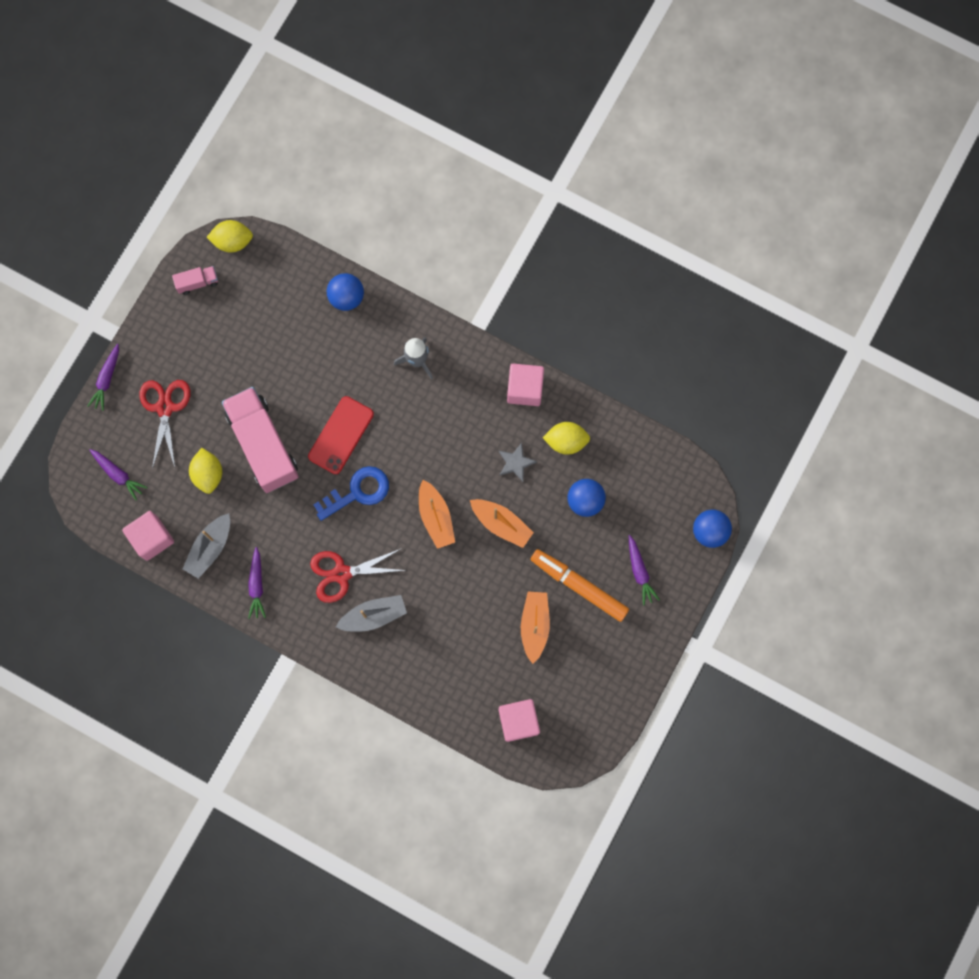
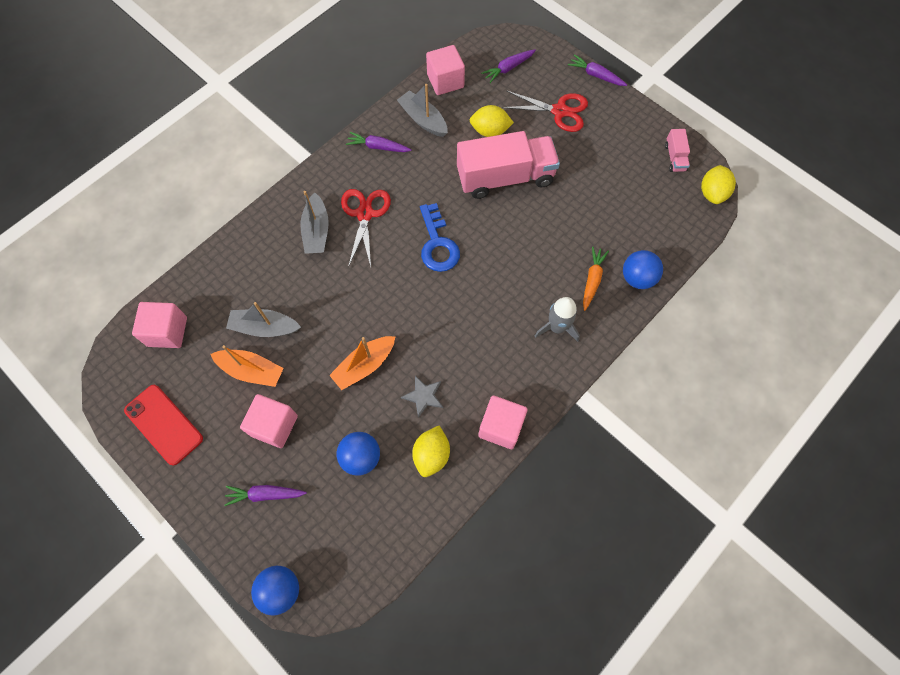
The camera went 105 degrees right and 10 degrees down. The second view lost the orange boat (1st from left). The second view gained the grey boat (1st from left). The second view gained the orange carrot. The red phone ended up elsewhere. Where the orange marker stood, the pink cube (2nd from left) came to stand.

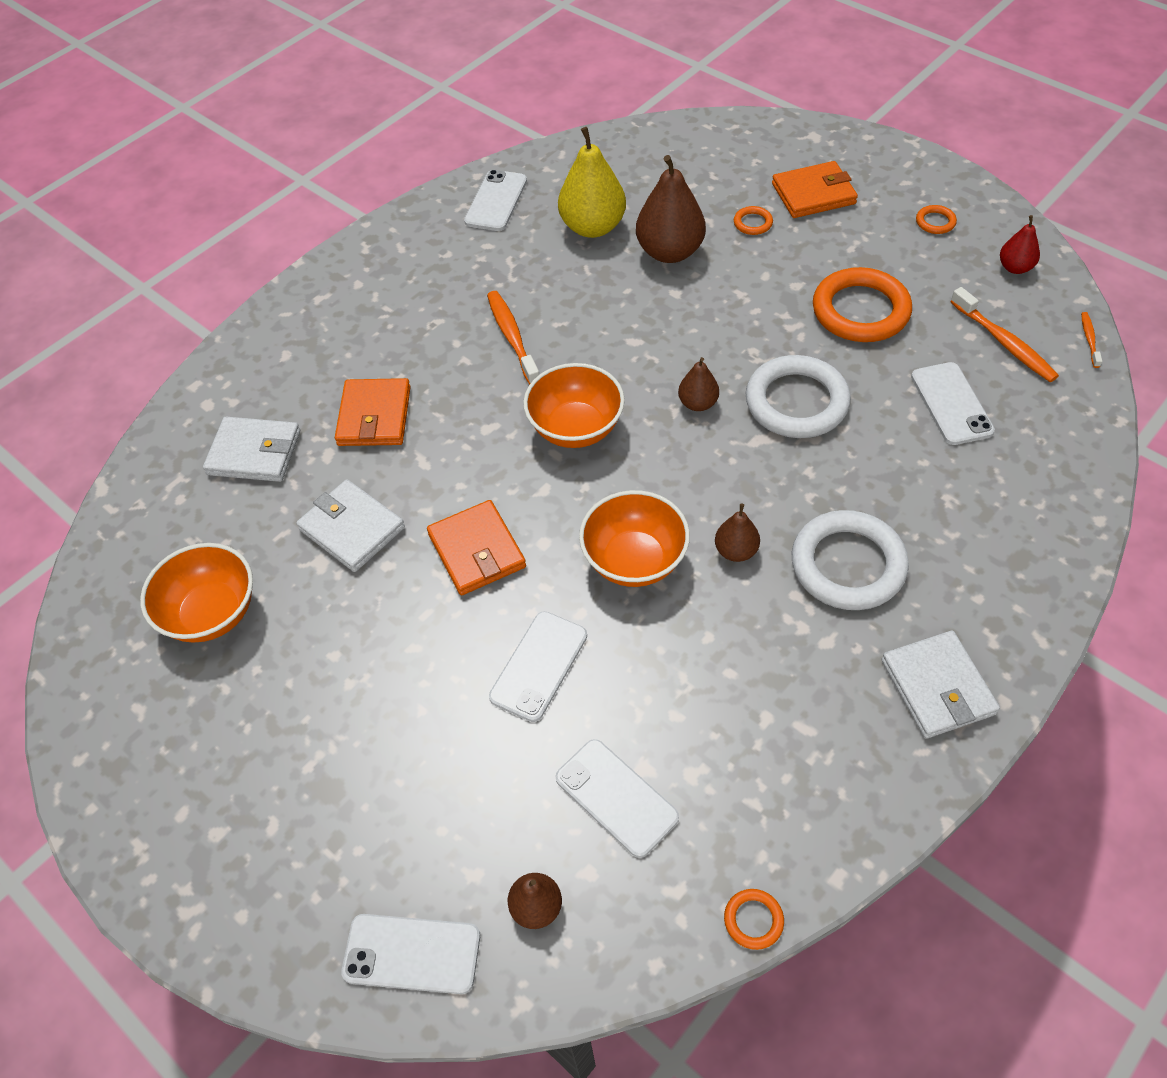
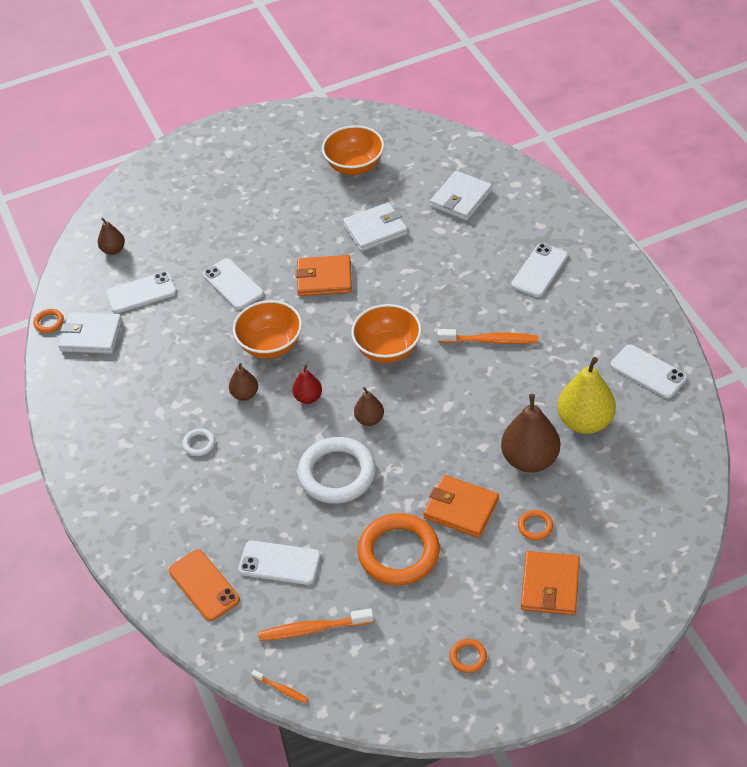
The camera went 115 degrees right and 5 degrees down. The second view gained the orange phone. The orange wallet (1st from left in the first image) ended up elsewhere. The white phone (1st from left in the first image) ended up elsewhere. The white wallet (3rd from left in the first image) ended up elsewhere. The red pear ended up elsewhere. The size of the white ring (2nd from left in the first image) changed by a factor of 0.43.

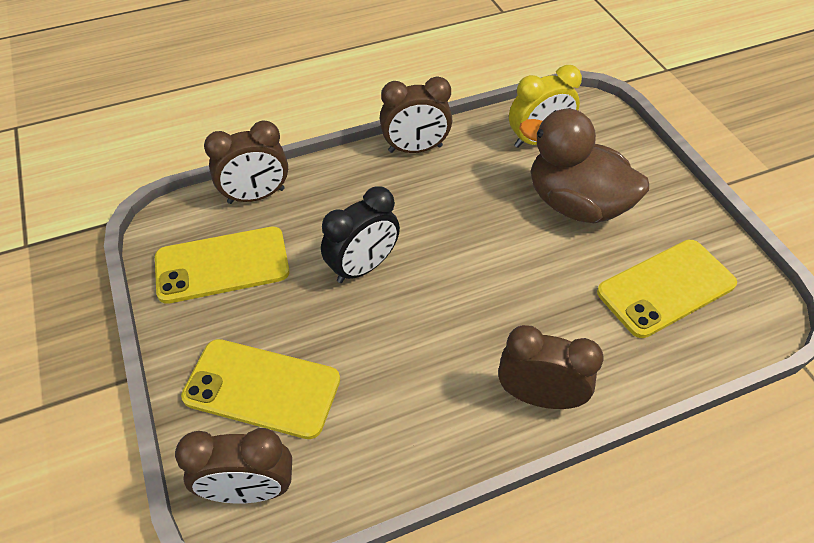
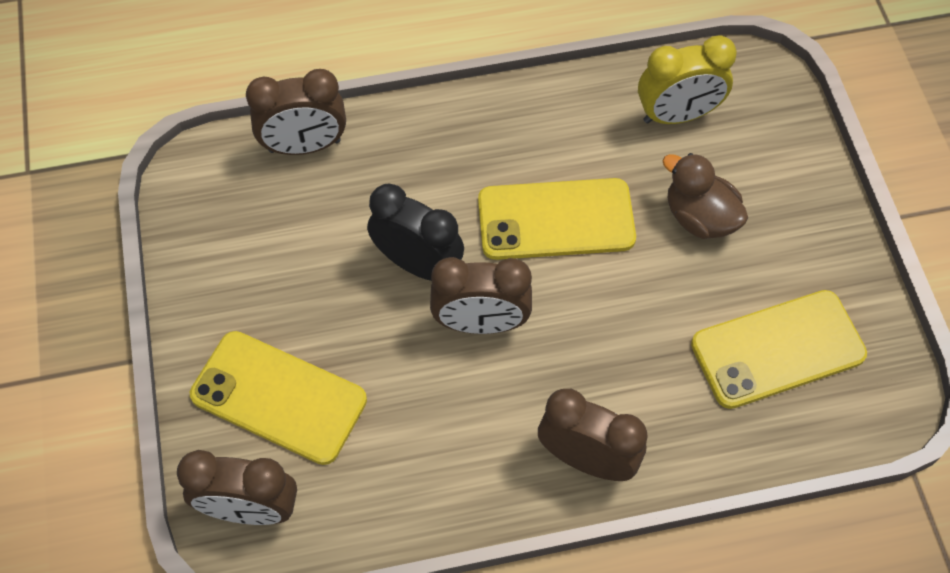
The camera went 10 degrees right and 10 degrees up. The yellow phone (1st from left in the first image) ended up elsewhere. The brown clock (3rd from left) ended up elsewhere. The black clock ended up facing another way, 120 degrees counterclockwise from before. The size of the brown duck changed by a factor of 0.60.

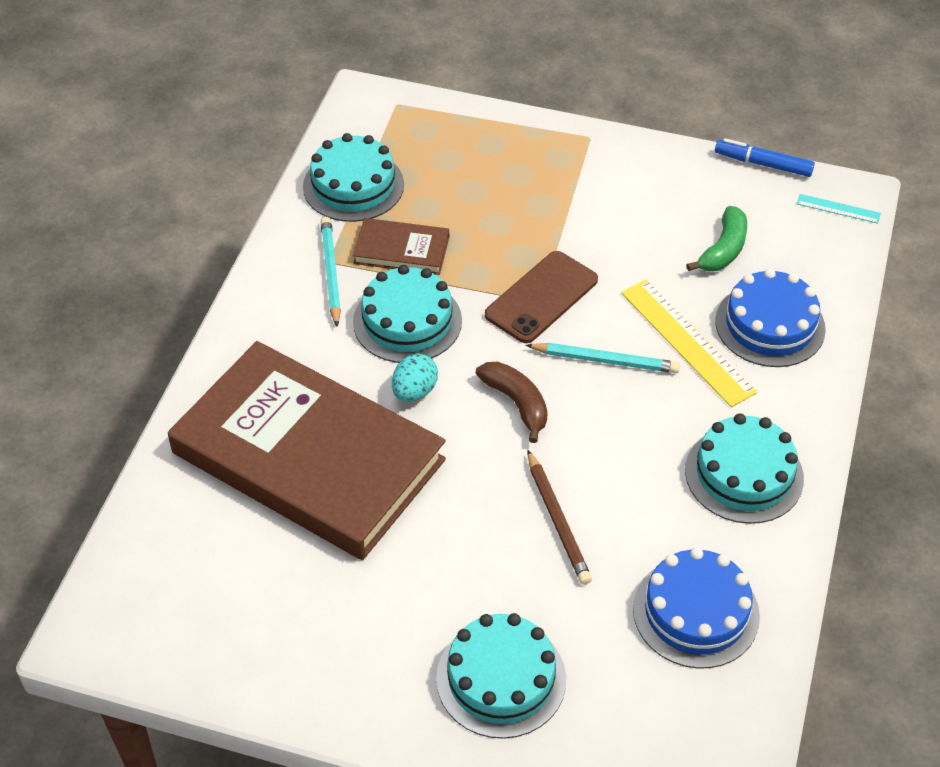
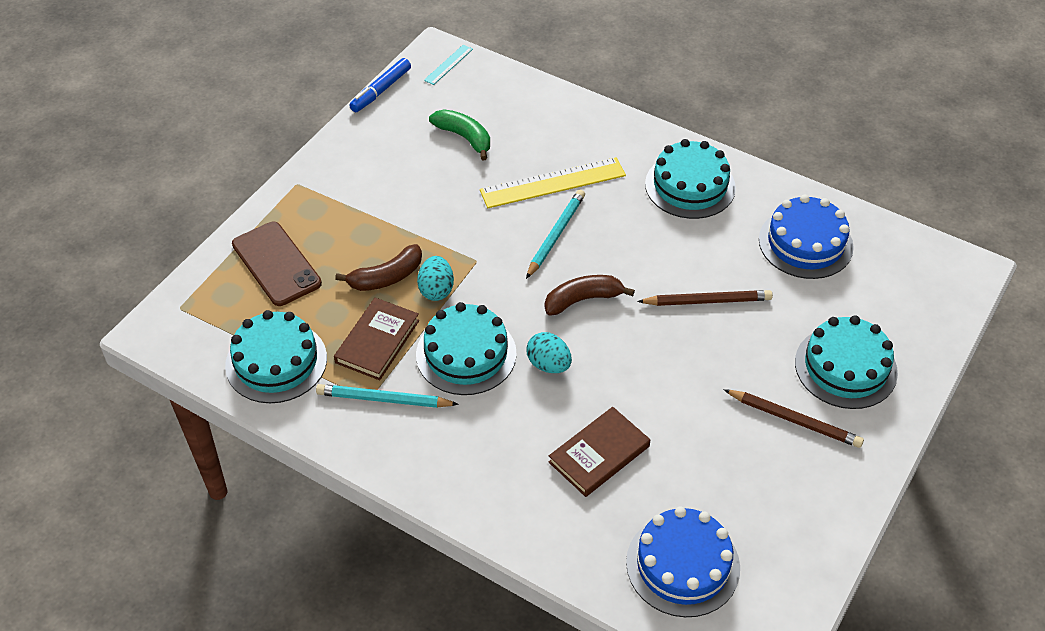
The camera went 75 degrees left and 0 degrees up. The second view gained the brown banana (1st from left). The second view gained the turquoise egg (1st from left). The second view gained the brown pencil (2nd from left). The brown phone ended up elsewhere. The blue cake (2nd from left in the first image) ended up elsewhere. The size of the brown book (1st from left in the first image) changed by a factor of 0.41.

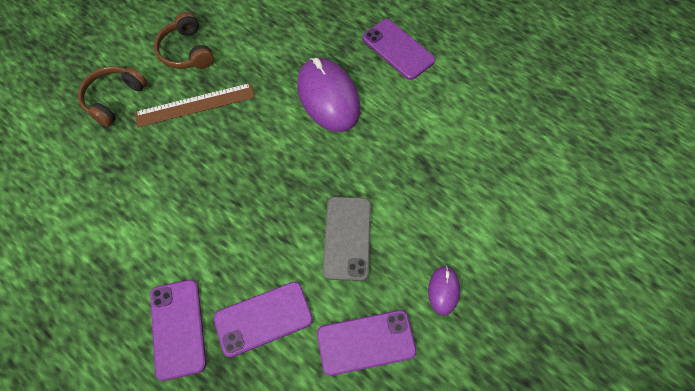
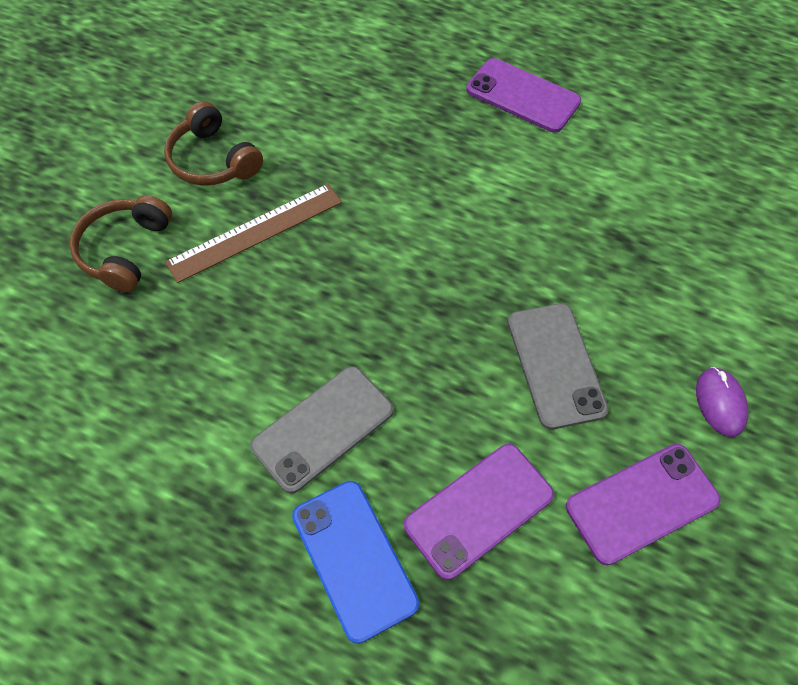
The camera went 15 degrees left and 5 degrees down. The second view lost the purple mouse (1st from left). The second view gained the grey phone (1st from left). What was the purple phone (1st from left) turned into the blue phone.

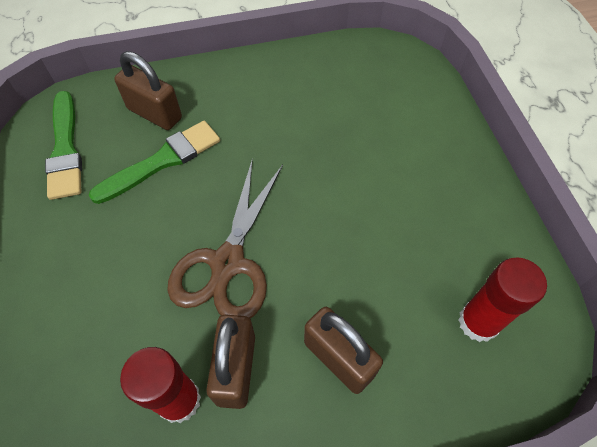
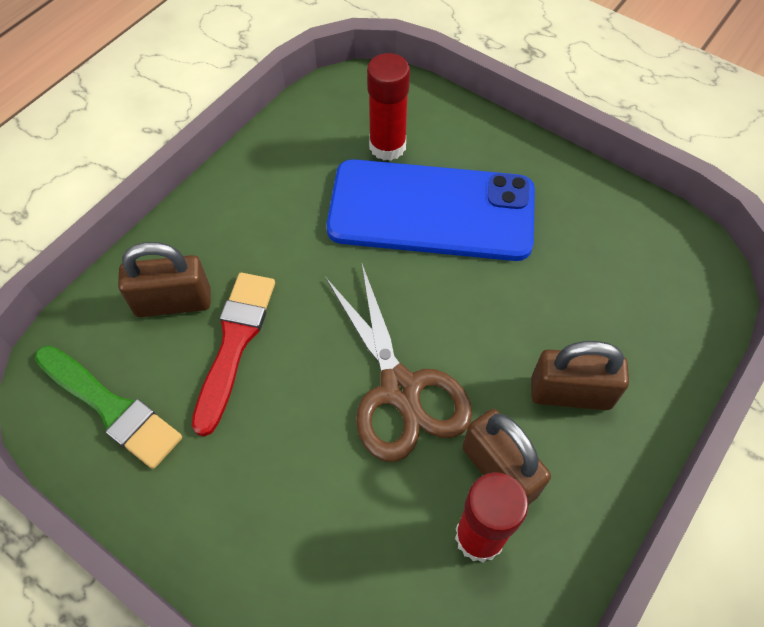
The camera went 40 degrees left and 0 degrees up. The second view gained the blue phone. The red glue stick (2nd from left in the first image) ended up elsewhere. What was the green brush (2nd from left) turned into the red brush.

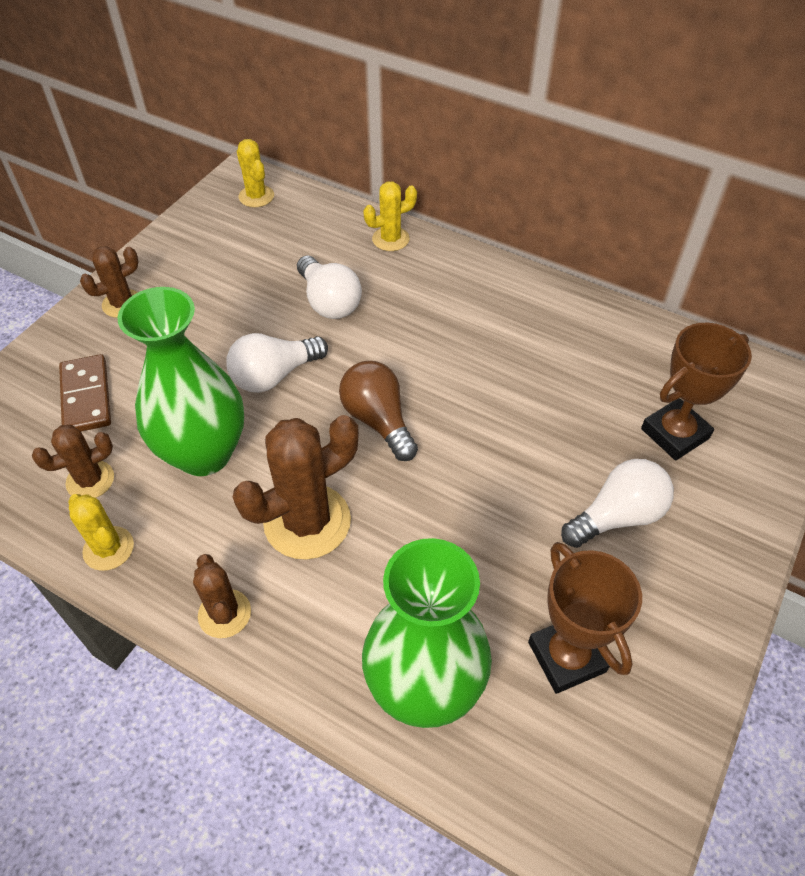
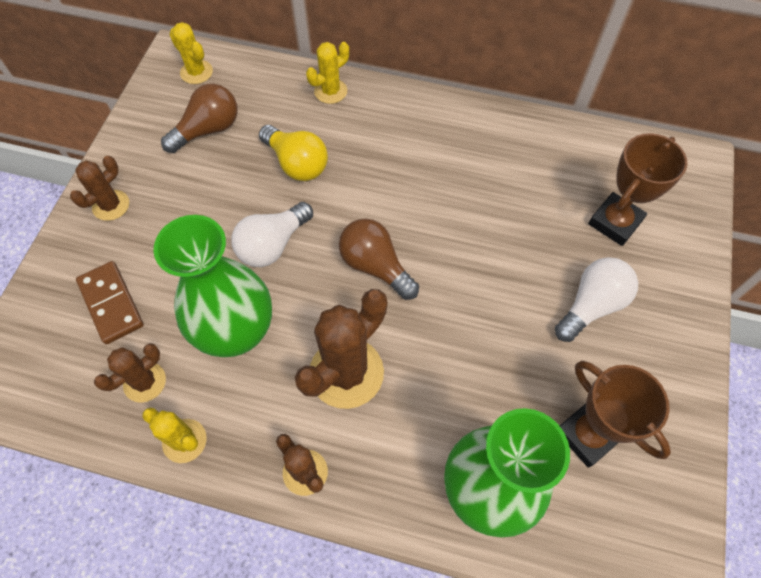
The camera went 15 degrees left and 10 degrees up. The second view gained the brown light bulb (1st from left). What was the white light bulb (2nd from left) turned into the yellow light bulb.

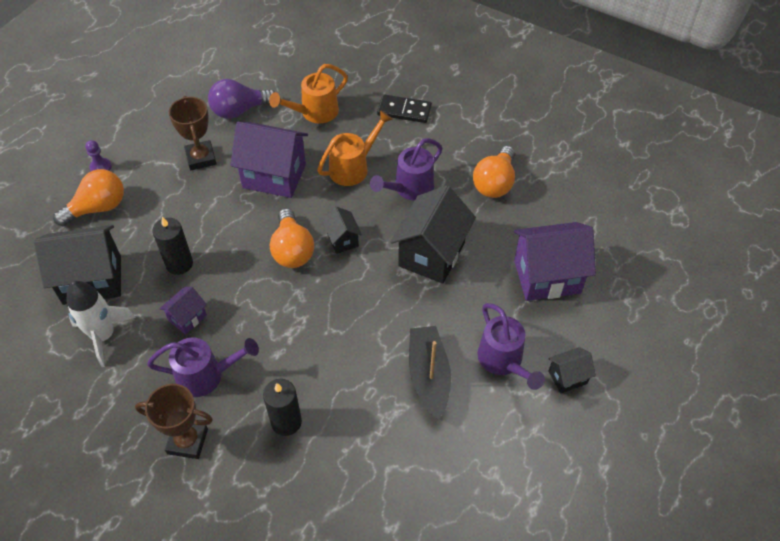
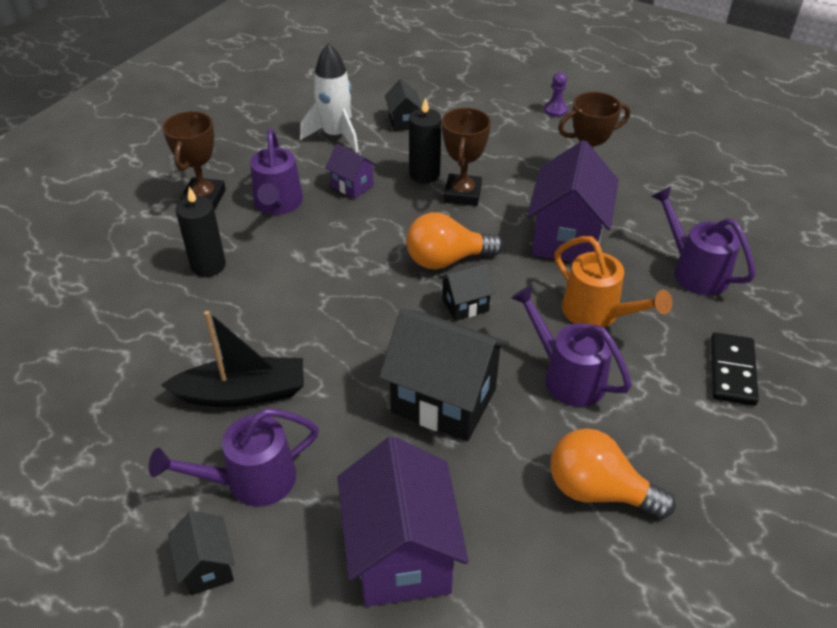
The camera went 90 degrees right and 10 degrees down. The second view lost the orange light bulb (1st from left). The second view lost the purple light bulb. The second view gained the brown trophy (2nd from left). What was the orange watering can (1st from left) turned into the purple watering can (4th from left). The size of the black house (1st from left in the first image) changed by a factor of 0.50.

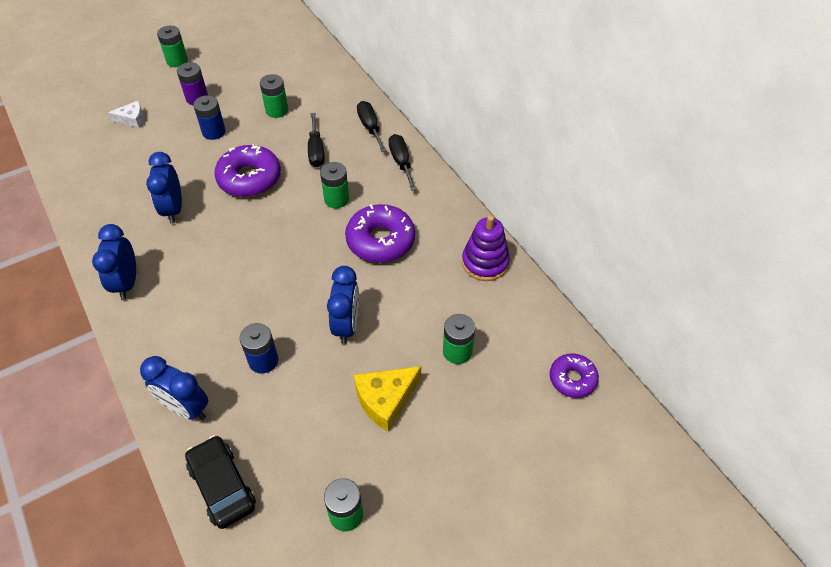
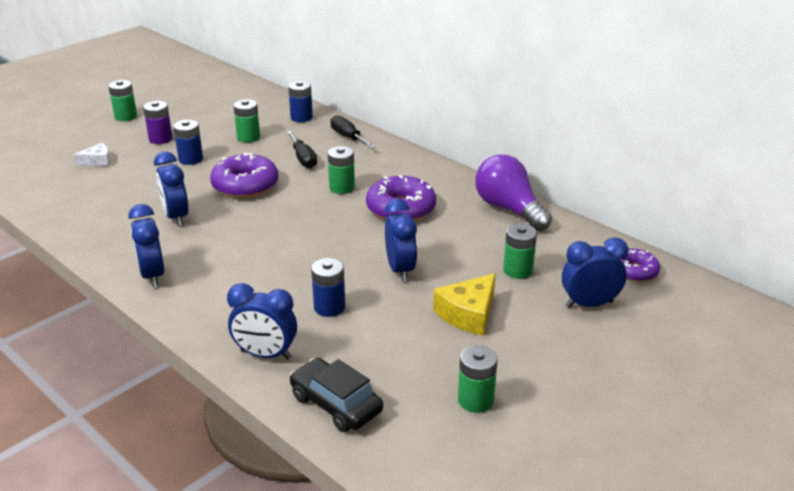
The camera went 15 degrees left and 20 degrees down. The second view lost the black screwdriver (3rd from left). The second view gained the blue battery (2nd from left). The second view gained the blue clock (5th from left). Where the purple stacking toy stood, the purple light bulb came to stand.

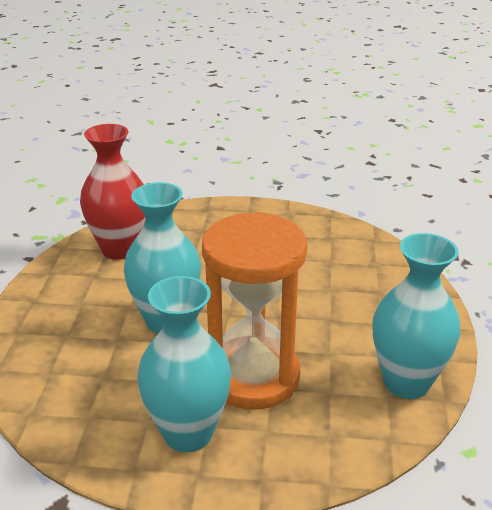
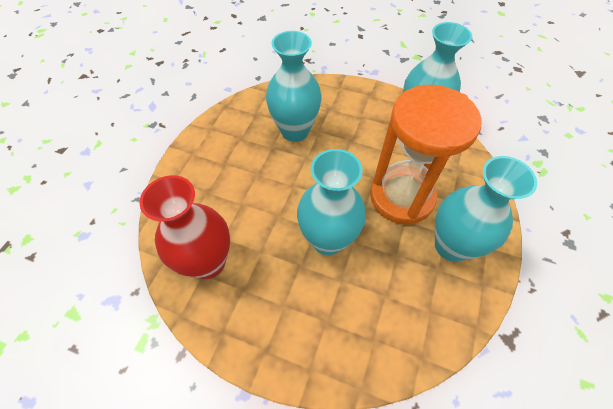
The camera went 75 degrees left and 25 degrees up. The second view gained the turquoise vase (1st from left).

